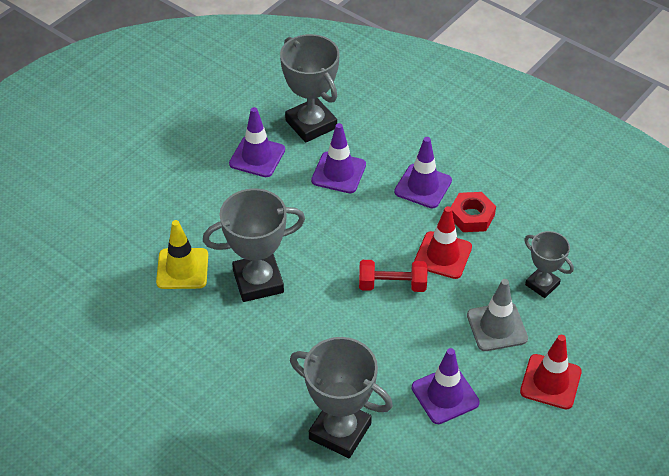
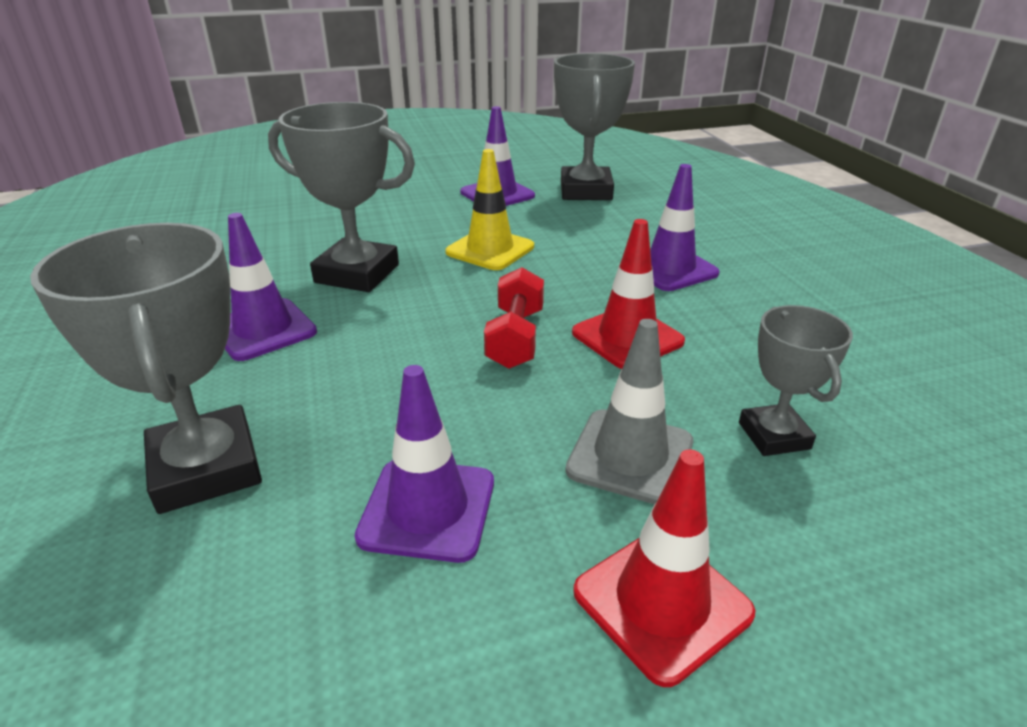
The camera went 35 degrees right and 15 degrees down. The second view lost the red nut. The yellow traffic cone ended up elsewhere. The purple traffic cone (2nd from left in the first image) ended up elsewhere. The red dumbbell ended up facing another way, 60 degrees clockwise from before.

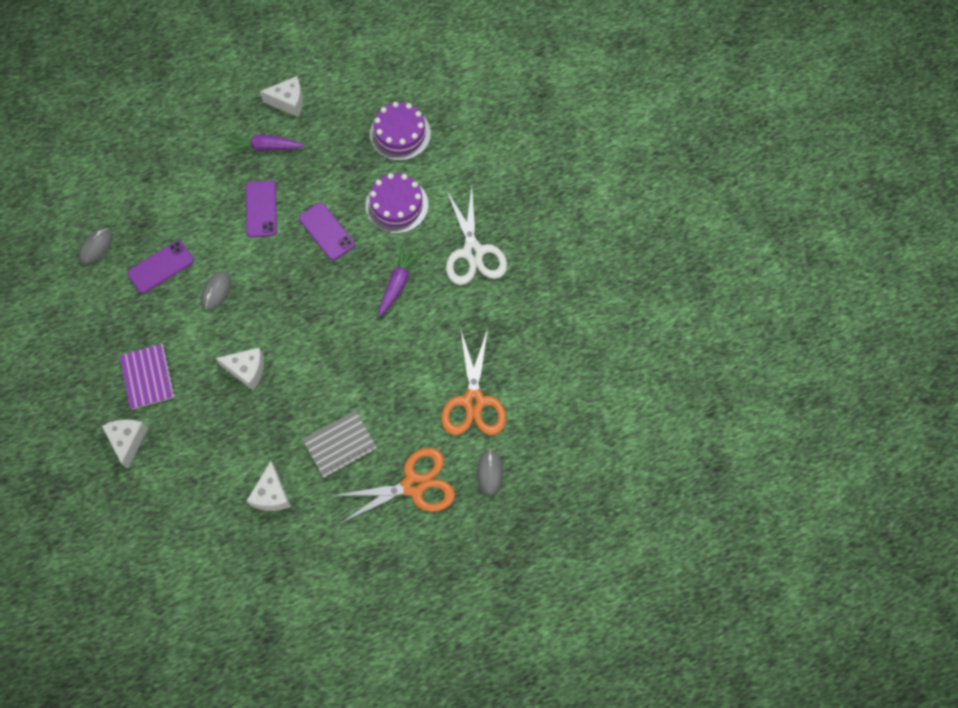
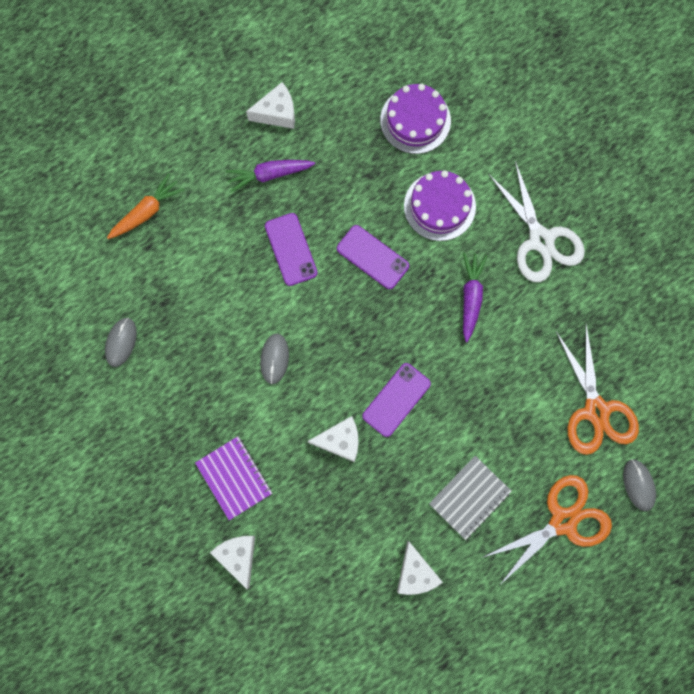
The camera went 15 degrees left and 10 degrees up. The second view gained the orange carrot. The purple phone (1st from left in the first image) ended up elsewhere.

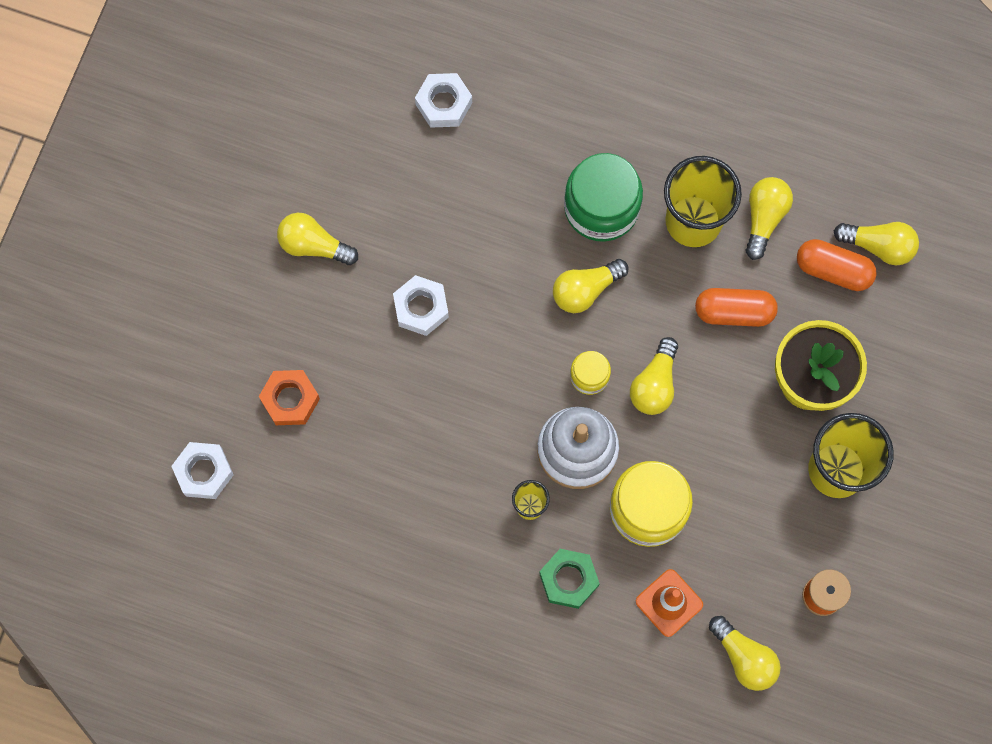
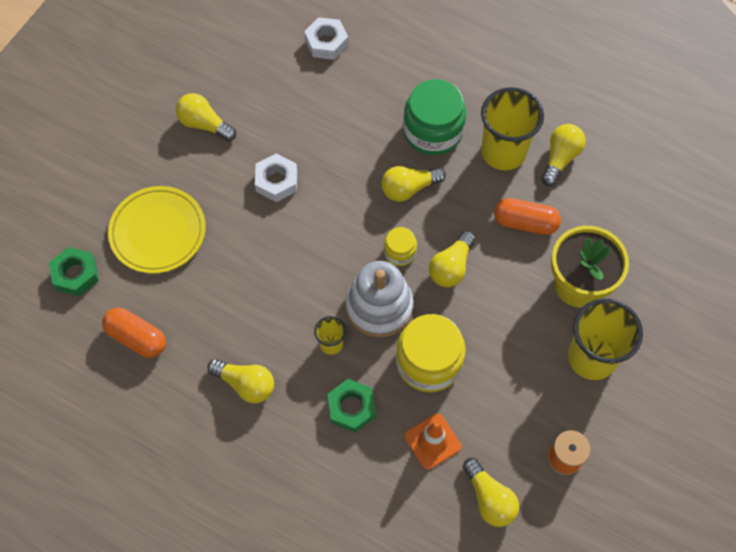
The camera went 10 degrees right and 10 degrees down. The orange capsule (2nd from left in the first image) ended up elsewhere. The yellow light bulb (6th from left in the first image) ended up elsewhere. Where the orange nut stood, the yellow plate came to stand. What was the white nut (1st from left) turned into the green nut (1st from left).

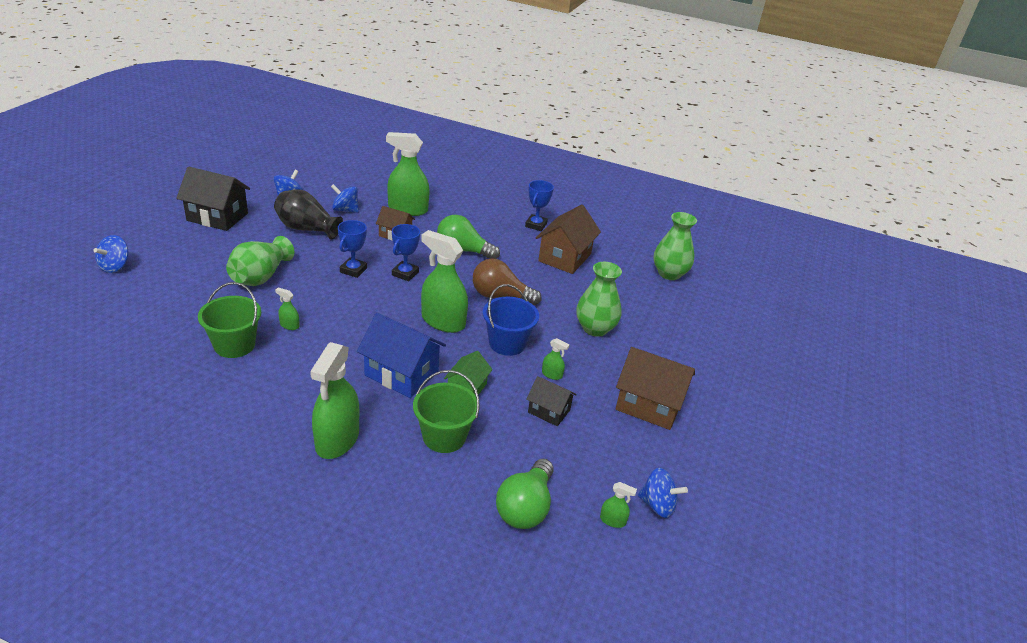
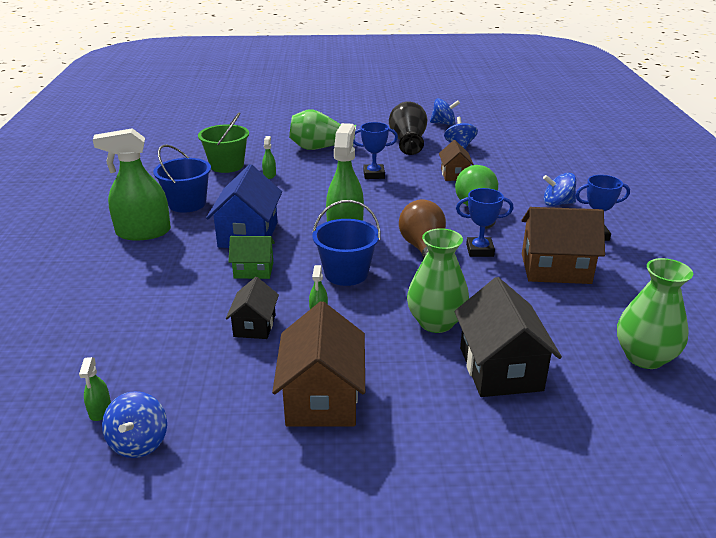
The camera went 70 degrees right and 5 degrees down. The second view lost the green spray bottle (3rd from left). The second view lost the green bucket (2nd from left). The second view lost the green light bulb (2nd from left). The second view gained the blue bucket (1st from left). The blue spinning top (1st from left in the first image) ended up elsewhere. The black house (1st from left in the first image) ended up elsewhere. The blue trophy (2nd from left) ended up elsewhere.

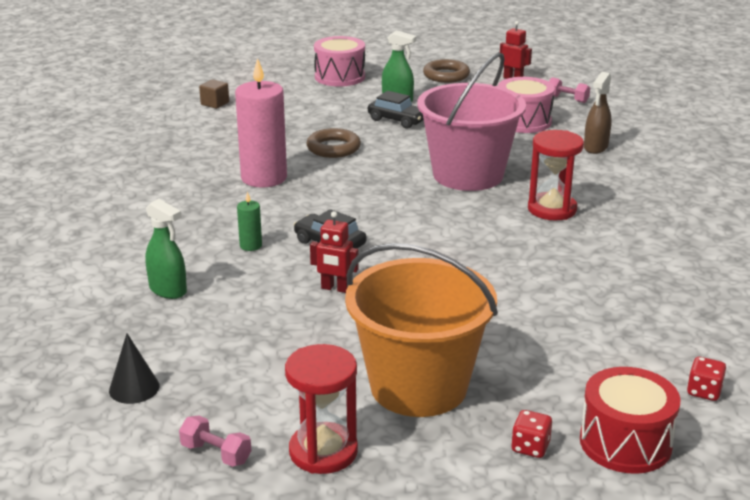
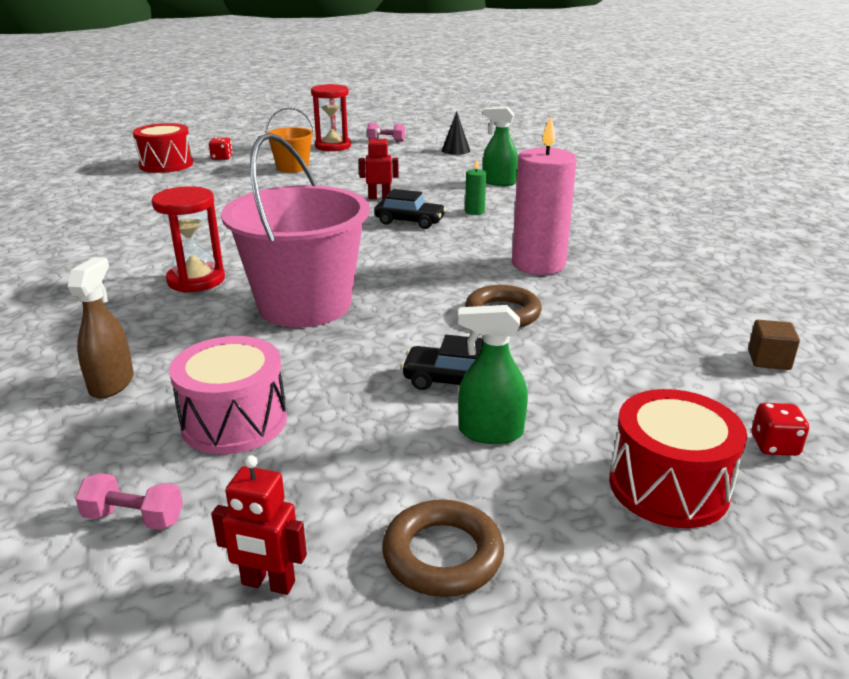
The camera went 160 degrees right and 0 degrees up. The red dice (2nd from left) ended up elsewhere. What was the pink drum (1st from left) turned into the red drum (2nd from left). The size of the orange bucket changed by a factor of 0.52.

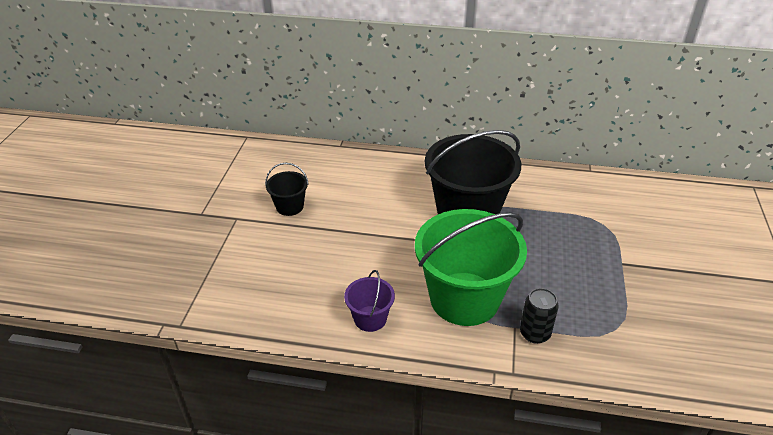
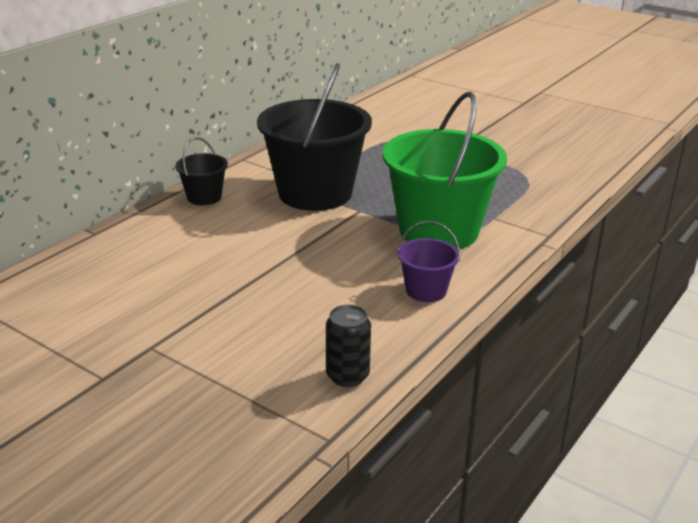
The camera went 65 degrees left and 10 degrees down. The black bucket (1st from left) ended up elsewhere. The black can ended up elsewhere.

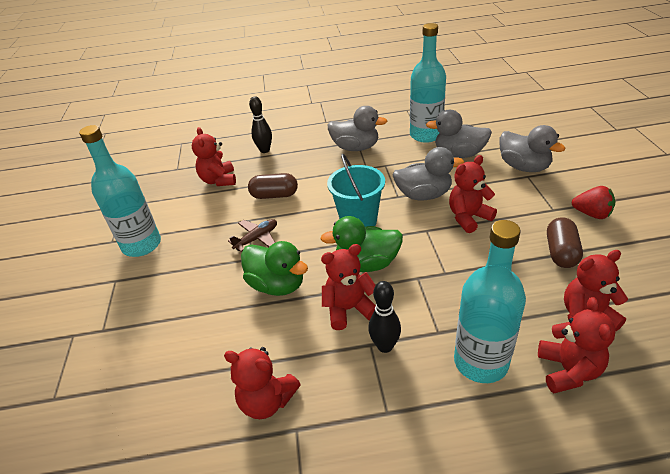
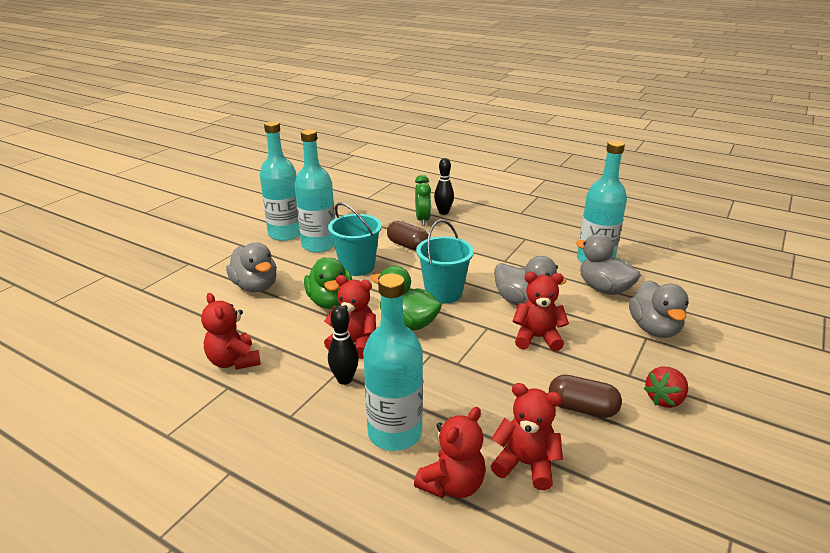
The camera went 35 degrees right and 10 degrees down. The second view lost the red teddy bear (1st from left). The second view gained the turquoise bottle (2nd from left). The second view gained the green clock. The grey duck (1st from left) ended up elsewhere. Where the brown plane stood, the turquoise bucket (1st from left) came to stand. The brown capsule (2nd from left) ended up facing another way, 60 degrees clockwise from before. The red strawberry ended up facing another way, 75 degrees clockwise from before.

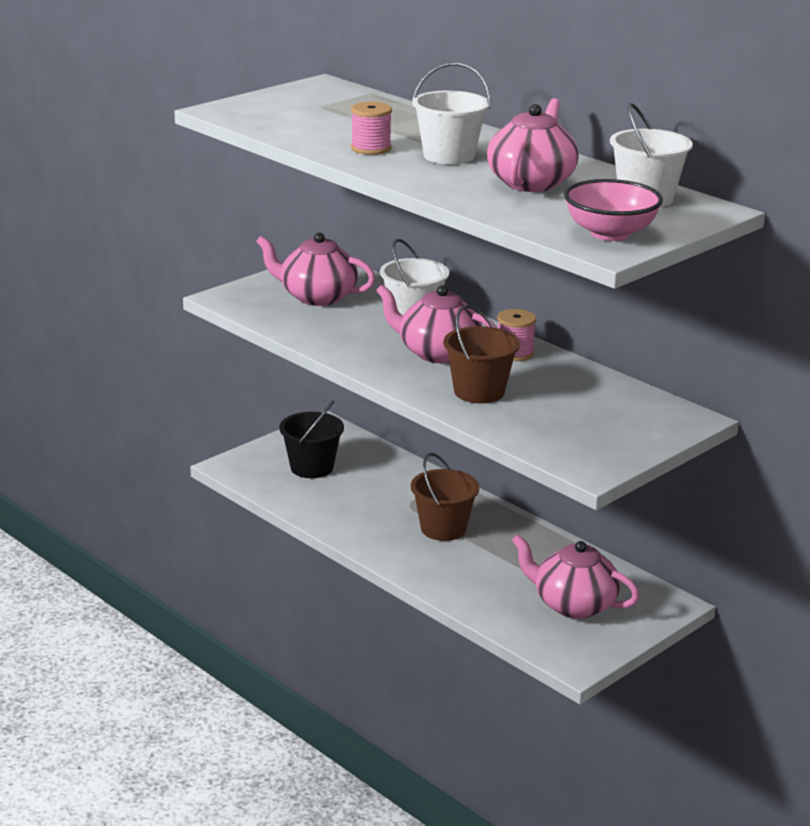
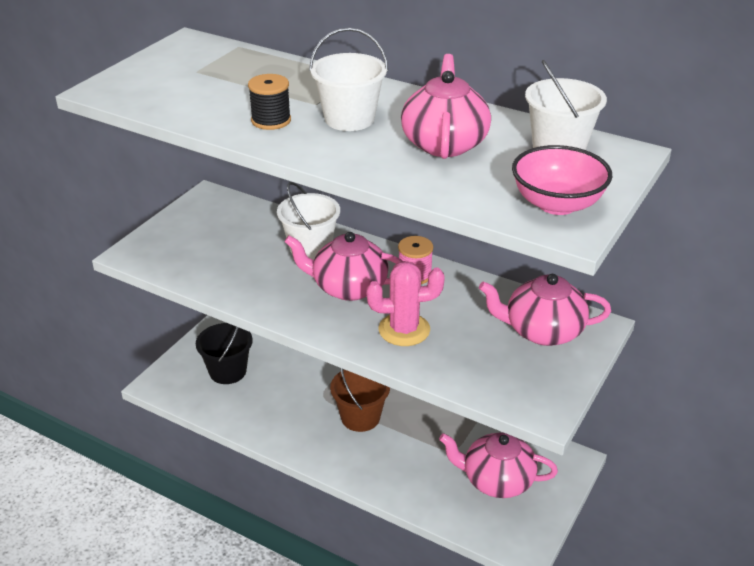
The camera went 15 degrees left and 10 degrees up. The pink teapot (1st from left in the first image) ended up elsewhere. Where the brown bucket (2nd from left) stood, the pink cactus came to stand. What was the pink spool (1st from left) turned into the black spool.

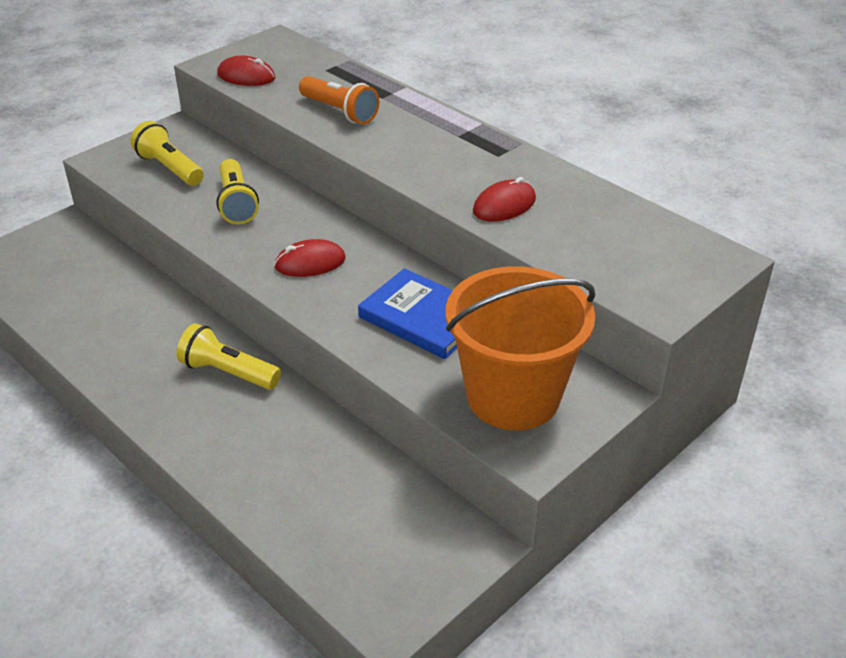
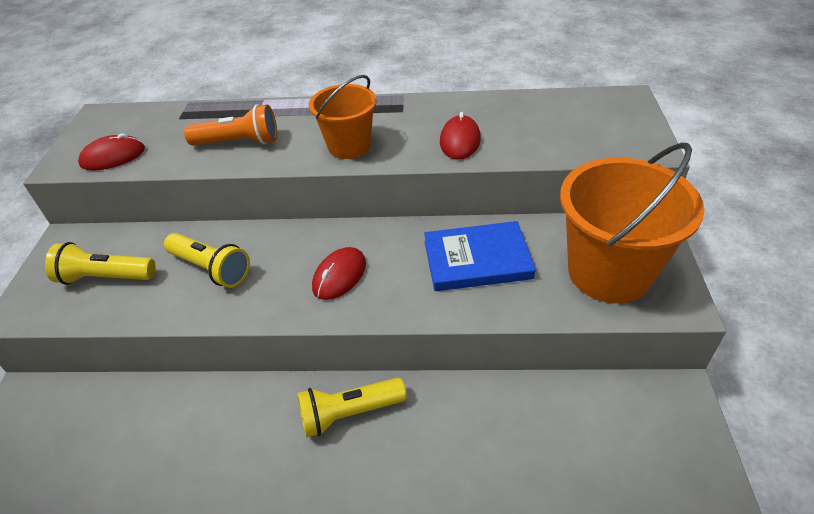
The camera went 40 degrees left and 5 degrees up. The second view gained the orange bucket (1st from left).

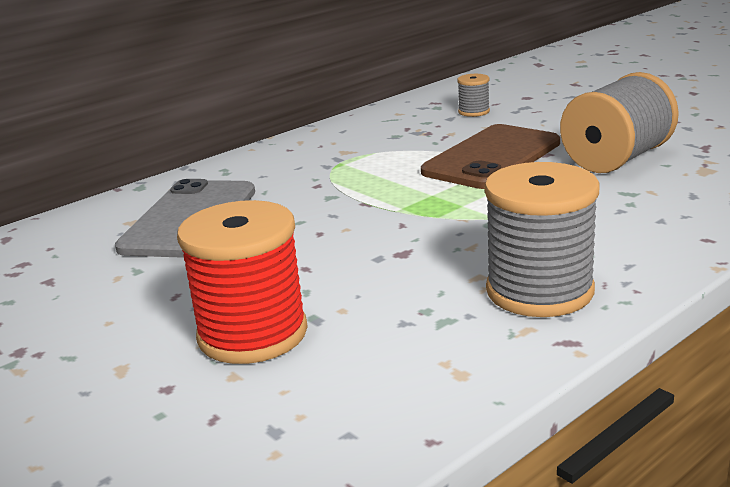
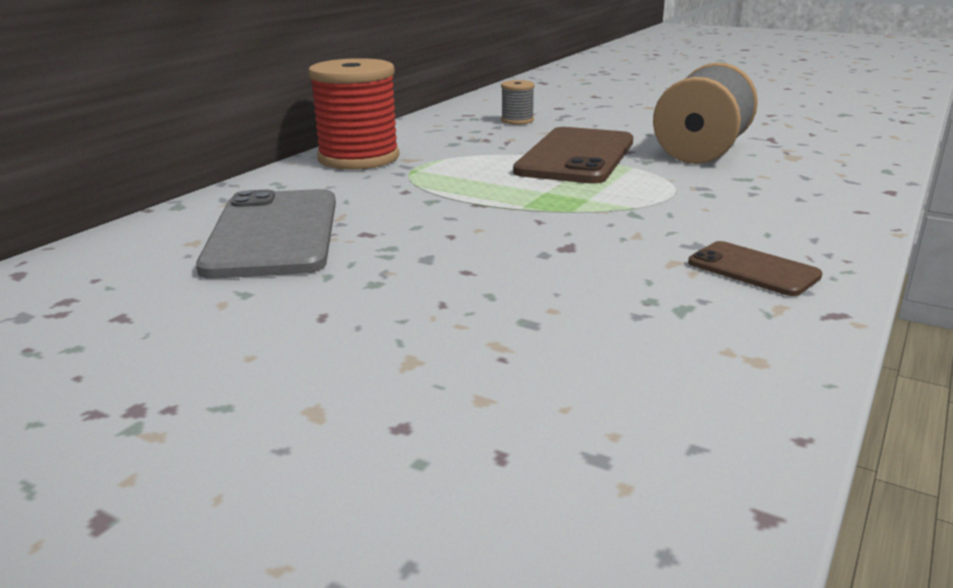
The camera went 20 degrees left and 0 degrees up. The red spool ended up elsewhere. Where the grey spool (2nd from left) stood, the brown phone (2nd from left) came to stand.

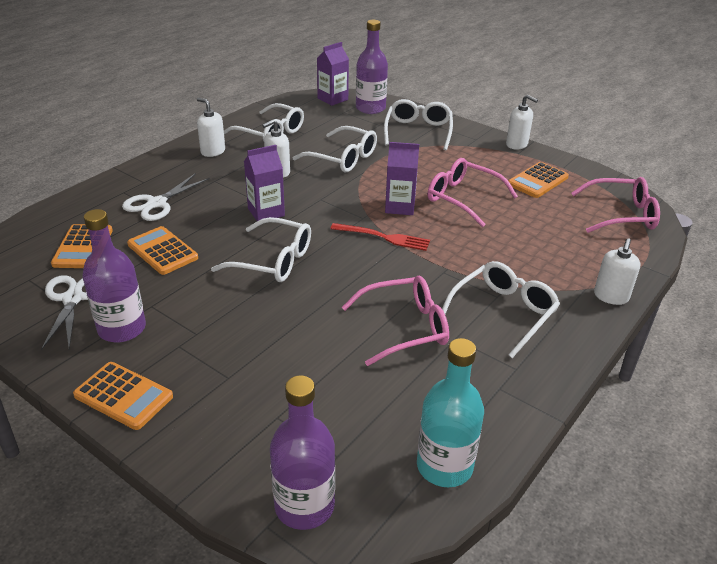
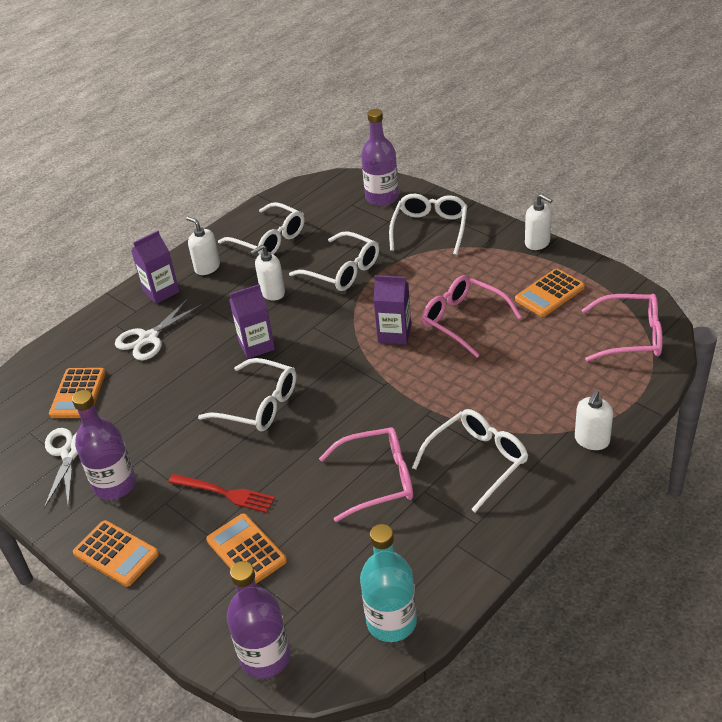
The camera went 10 degrees right and 5 degrees up. The orange calculator (3rd from left) ended up elsewhere. The purple carton (2nd from left in the first image) ended up elsewhere. The red fork ended up elsewhere.

